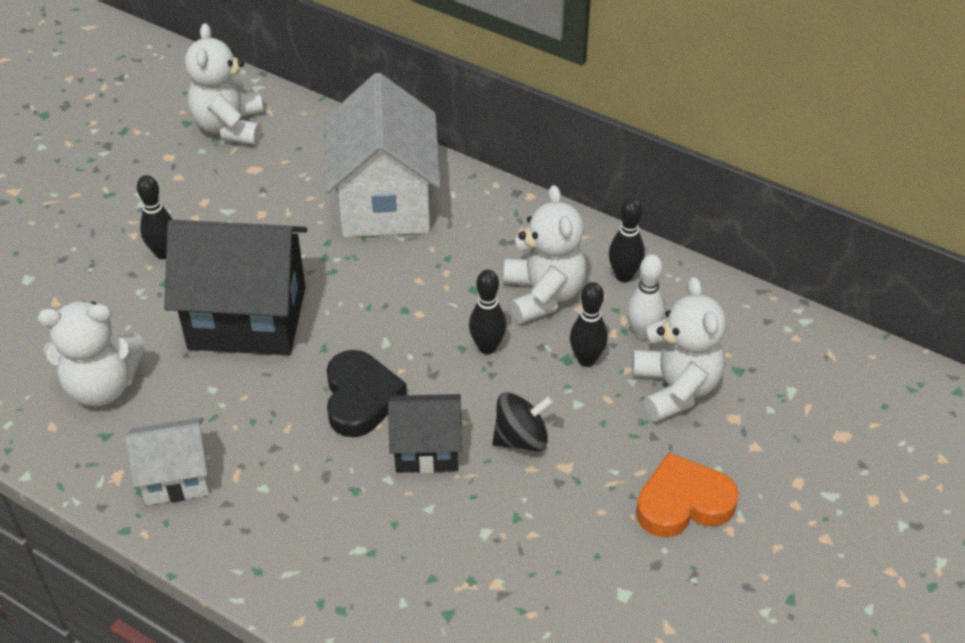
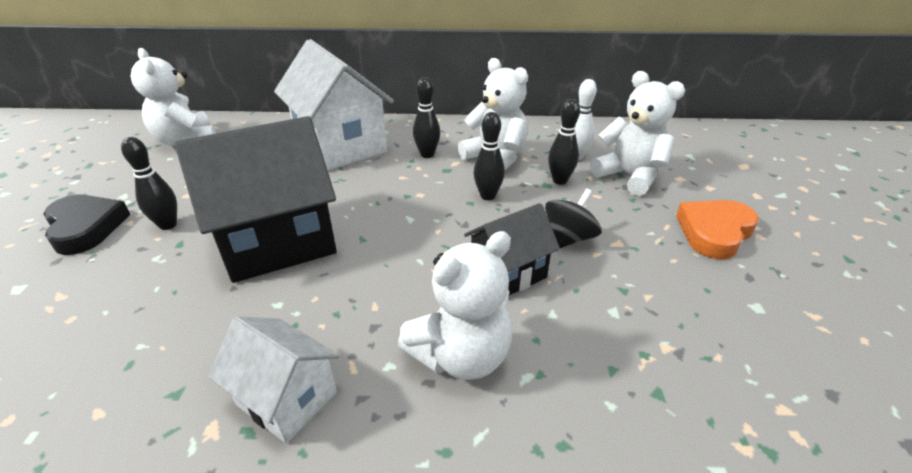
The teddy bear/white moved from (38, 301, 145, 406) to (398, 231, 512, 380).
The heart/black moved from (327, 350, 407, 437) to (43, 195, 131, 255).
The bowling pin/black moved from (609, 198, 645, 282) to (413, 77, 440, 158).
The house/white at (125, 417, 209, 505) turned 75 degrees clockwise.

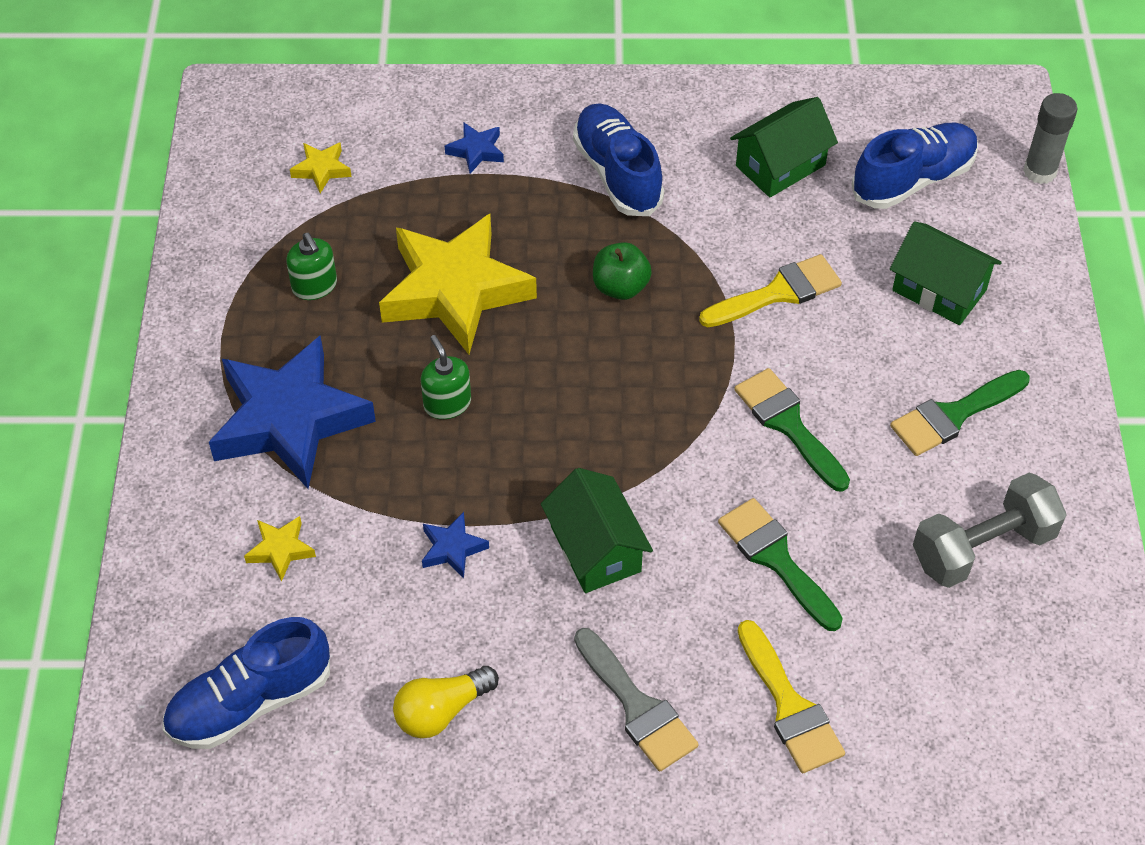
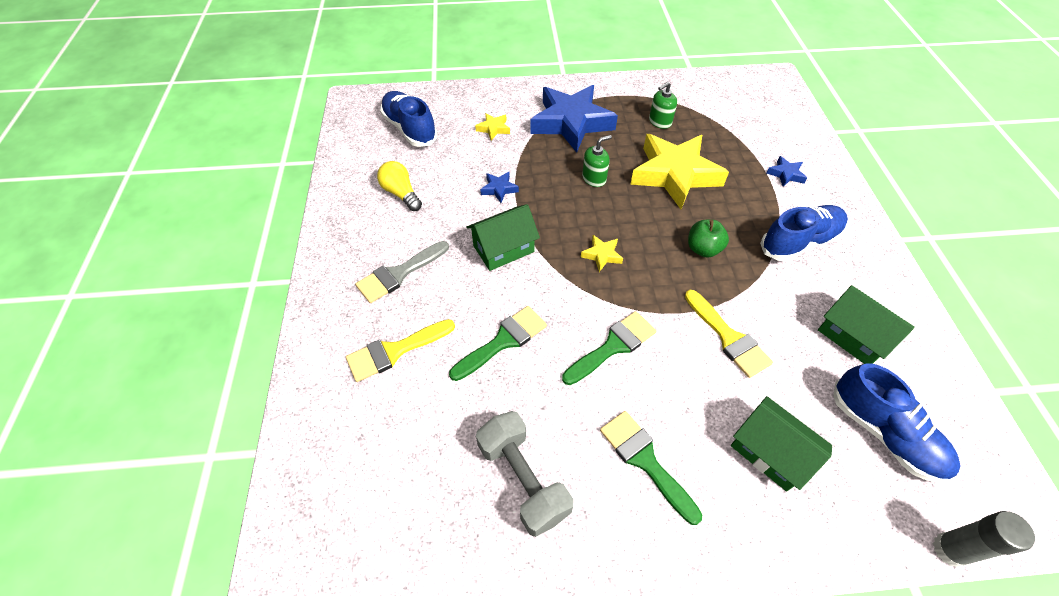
The star/yellow moved from (290, 142, 352, 193) to (581, 235, 623, 272).
The house/green at (890, 221, 1002, 325) turned 75 degrees counterclockwise.

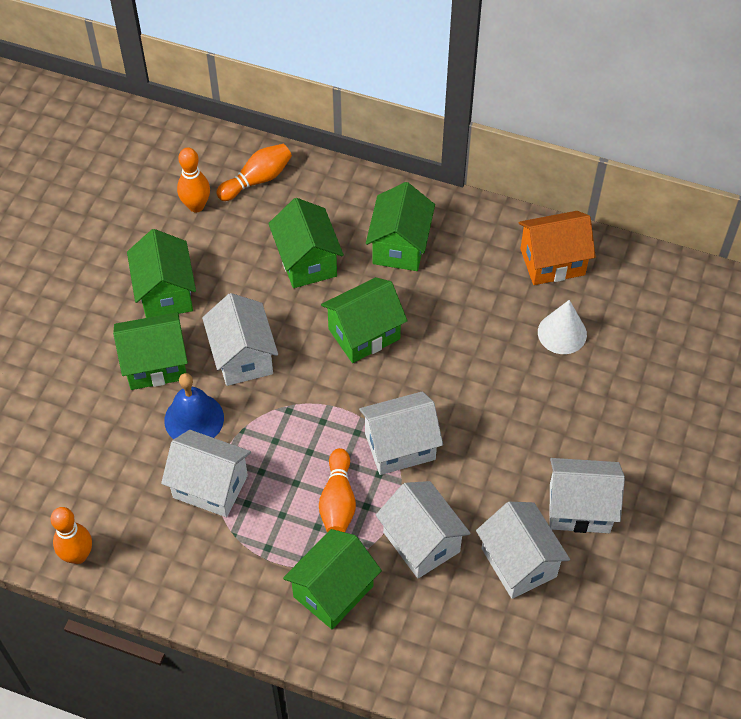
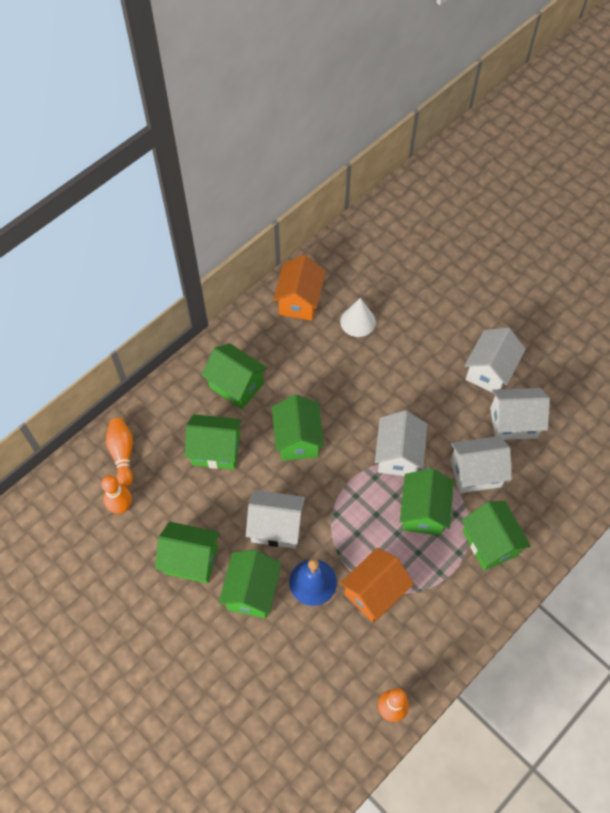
The bowling pin/orange at (319, 448, 356, 532) was replaced by the house/green at (400, 468, 454, 536).
The house/white at (161, 430, 251, 517) became the house/orange at (340, 548, 414, 622).

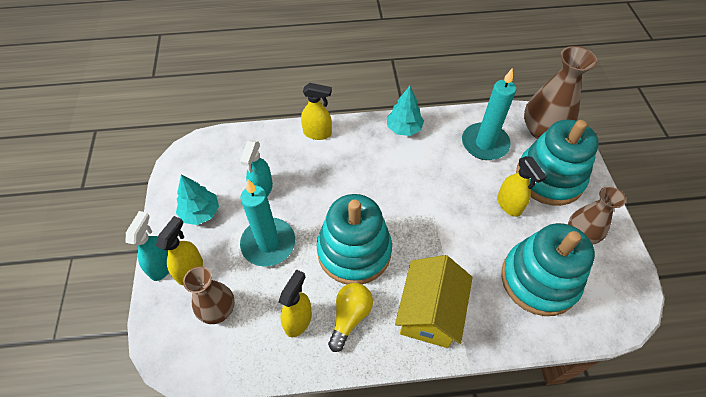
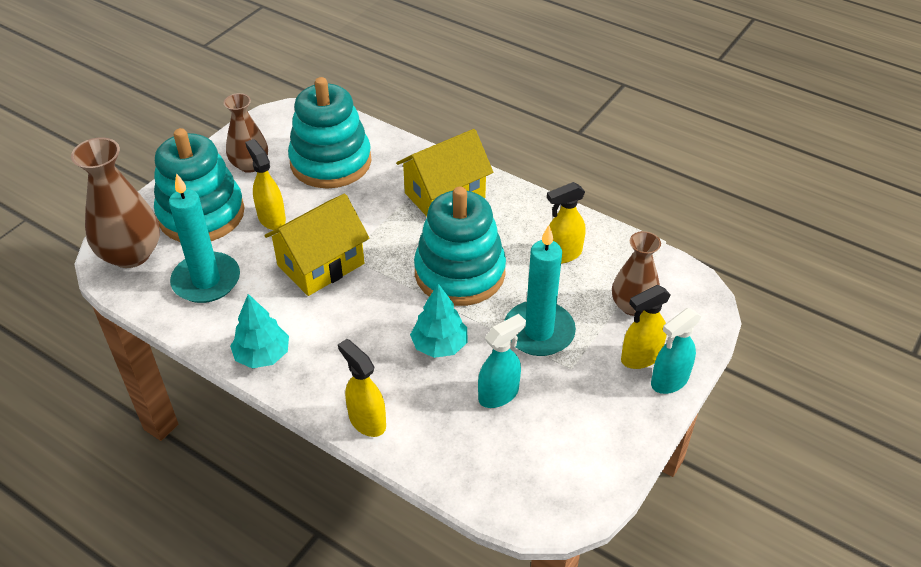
The light bulb/yellow at (328, 283, 373, 352) disappeared.
The house/yellow at (264, 194, 369, 296) appeared.
The tree/turquoise moved from (176, 175, 219, 225) to (410, 284, 467, 358).
The spray bottle/yellow at (497, 156, 547, 217) turned 45 degrees counterclockwise.

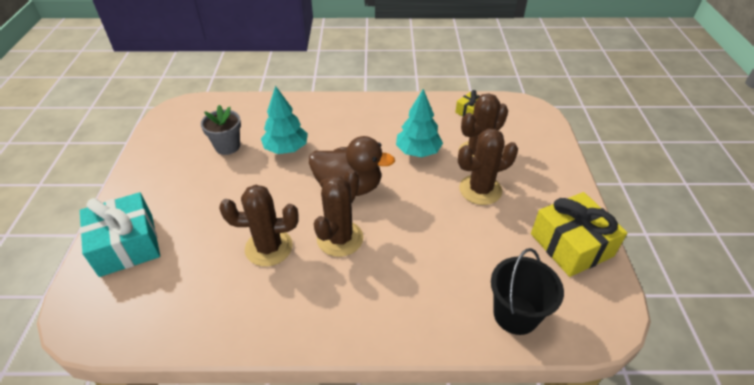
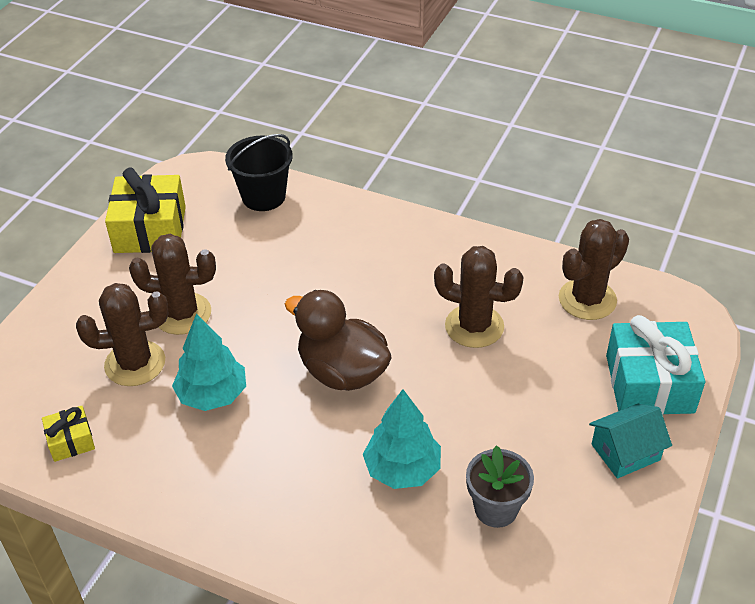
The house/turquoise at (589, 404, 672, 479) appeared.
The cactus/brown moved from (314, 169, 363, 257) to (559, 219, 629, 320).

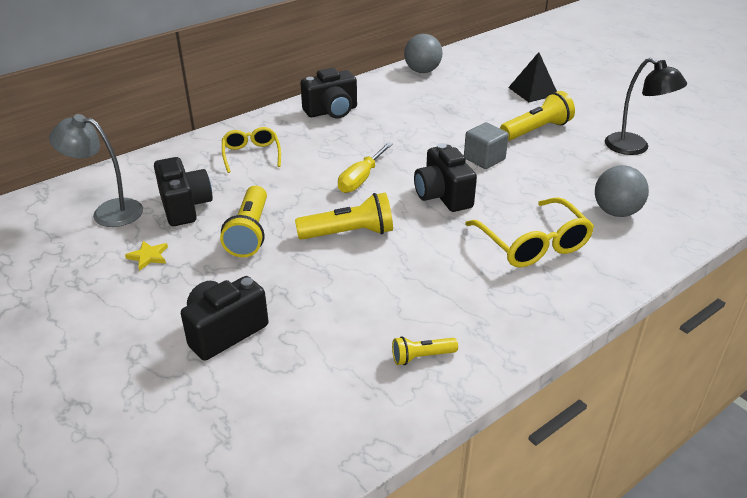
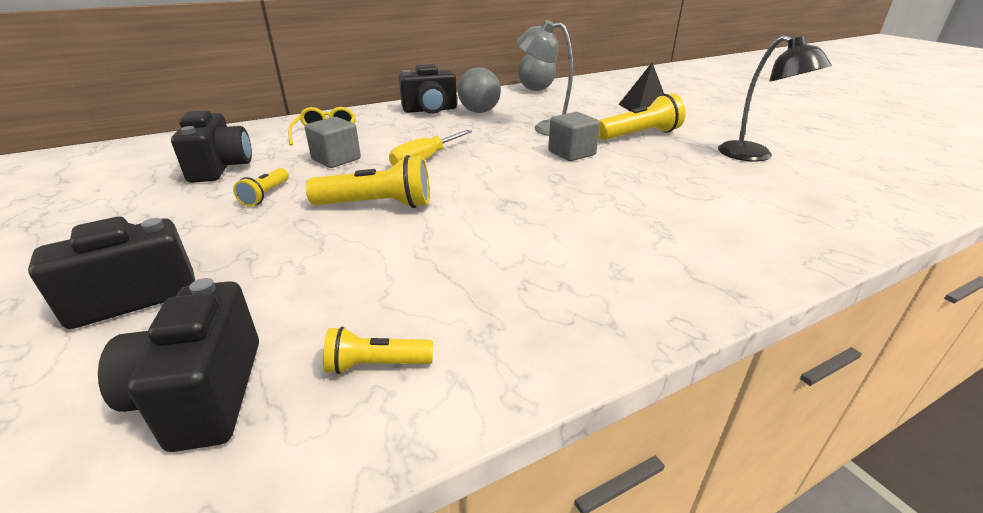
The star/yellow at (125, 241, 168, 271) disappeared.
The glasses/yellow at (465, 197, 594, 268) disappeared.
The cube/grey at (305, 117, 361, 168) appeared.
The lamp/grey moved from (49, 114, 143, 227) to (517, 20, 573, 136).
The camera/black moved from (414, 143, 477, 212) to (98, 278, 259, 452).
The ball/grey moved from (595, 165, 649, 217) to (458, 67, 501, 113).
The flashlight/yellow at (220, 186, 267, 257) changed to 0.56 times the size.

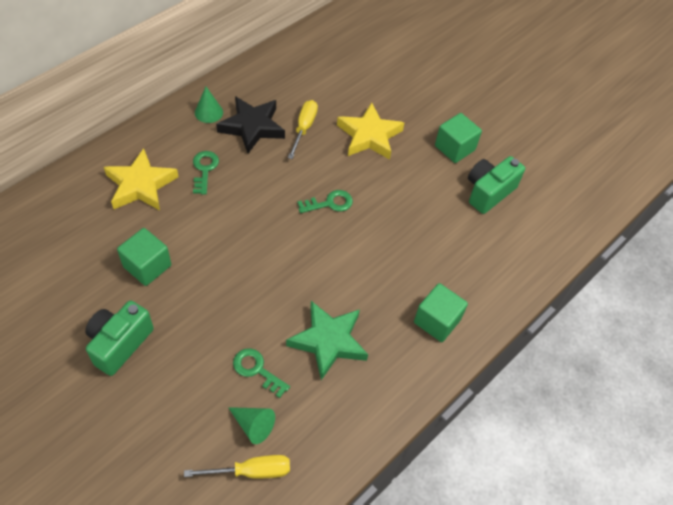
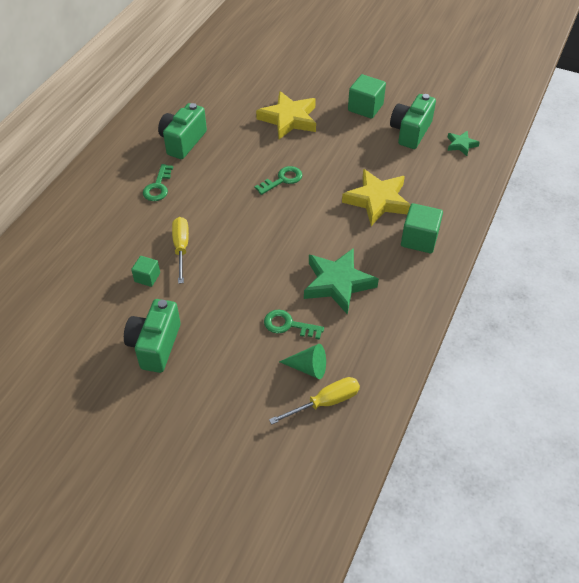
The cone/green at (195, 87, 223, 123) disappeared.
The star/green at (447, 131, 480, 156) appeared.
The star/yellow moved from (104, 148, 178, 210) to (342, 169, 410, 226).
The screwdriver/yellow moved from (288, 100, 318, 159) to (172, 217, 189, 284).
The star/black at (216, 96, 285, 153) was replaced by the camera/green at (158, 103, 207, 159).
The key/green at (193, 151, 219, 195) turned 150 degrees counterclockwise.
The cube/green at (117, 228, 171, 286) changed to 0.59 times the size.

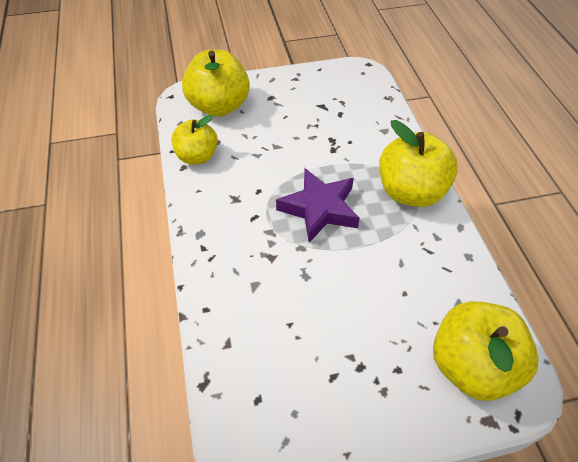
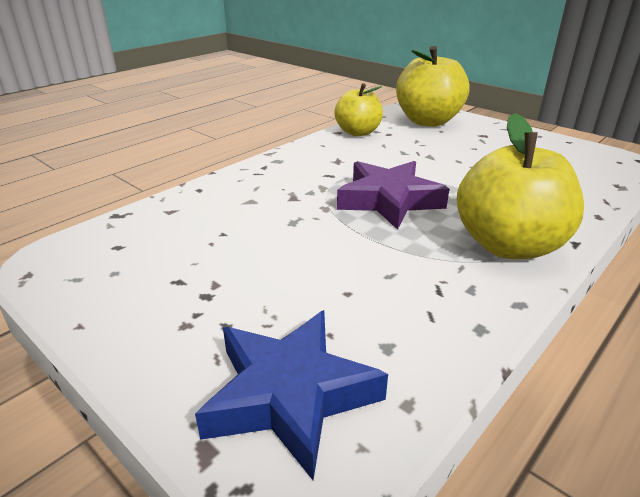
The apple/yellow at (433, 301, 538, 401) was replaced by the star/blue at (195, 310, 388, 480).

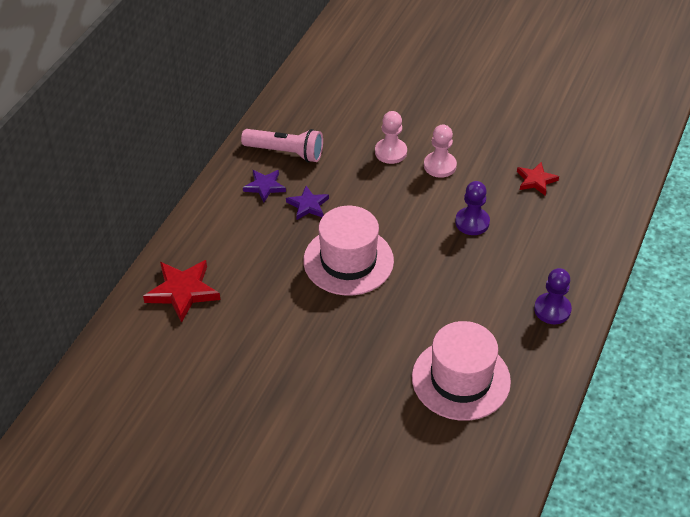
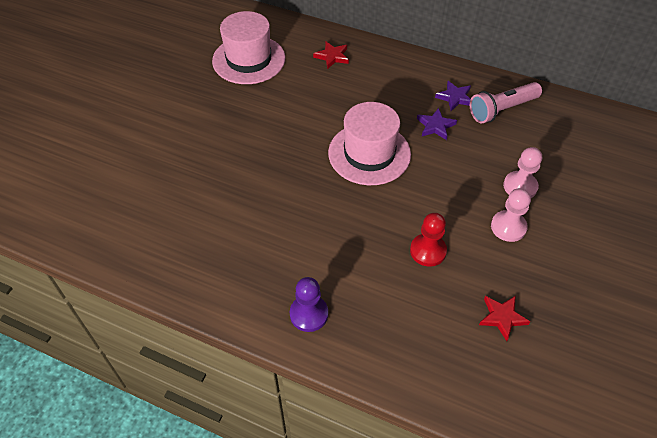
The hat/pink moved from (412, 321, 511, 421) to (212, 11, 285, 84).
The pawn/purple at (455, 181, 490, 235) became the pawn/red at (410, 213, 447, 267).
The flashlight/pink at (241, 129, 323, 162) turned 45 degrees clockwise.
The star/red at (143, 260, 220, 323) changed to 0.62 times the size.

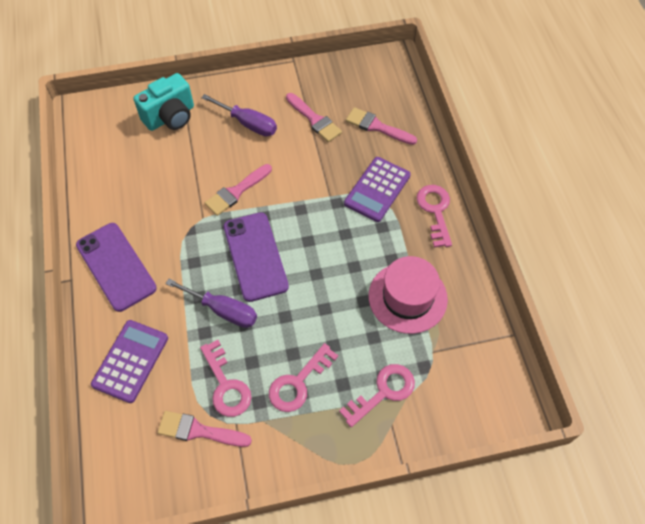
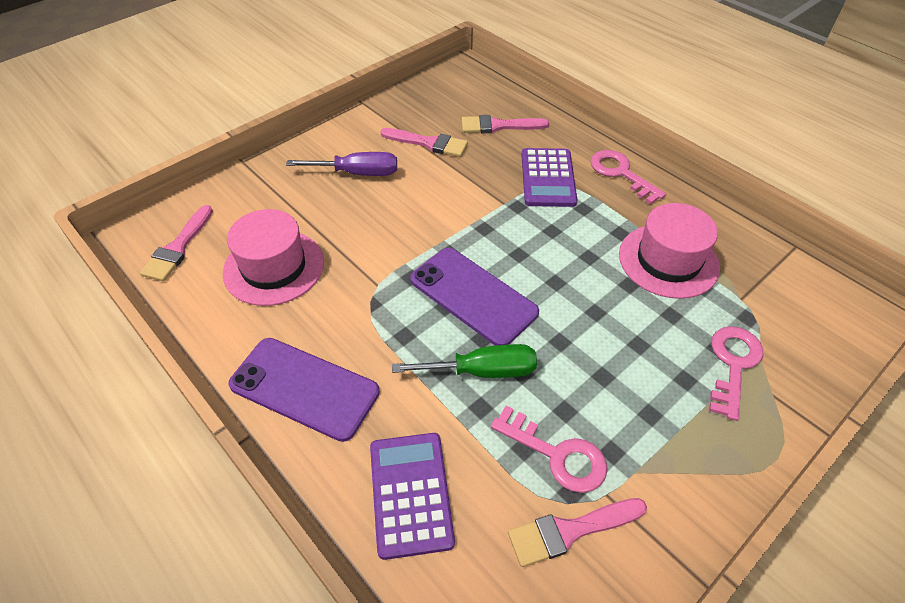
The camera/turquoise at (133, 73, 194, 131) disappeared.
The key/pink at (269, 343, 338, 412) disappeared.
The hat/pink at (223, 209, 324, 306) appeared.
The brush/pink moved from (205, 164, 272, 216) to (140, 205, 213, 281).
The screwdriver/purple at (165, 279, 257, 328) became the screwdriver/green at (392, 344, 537, 378).

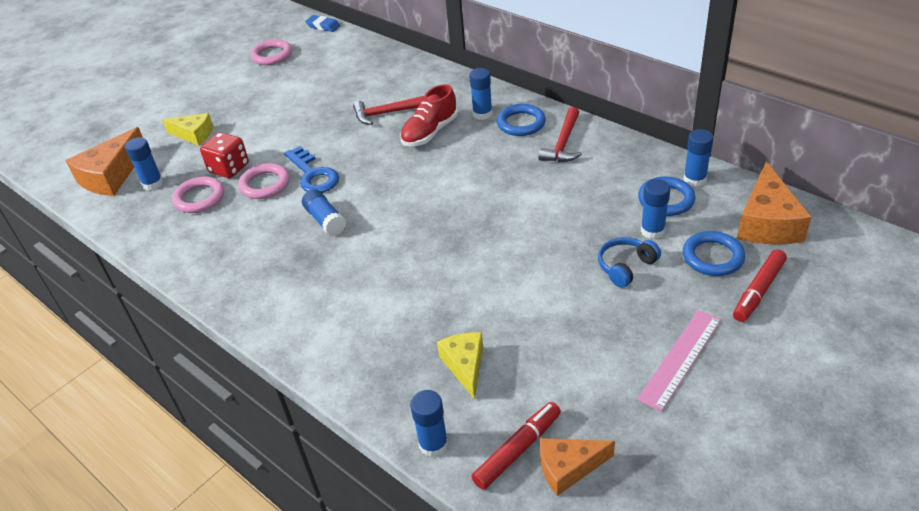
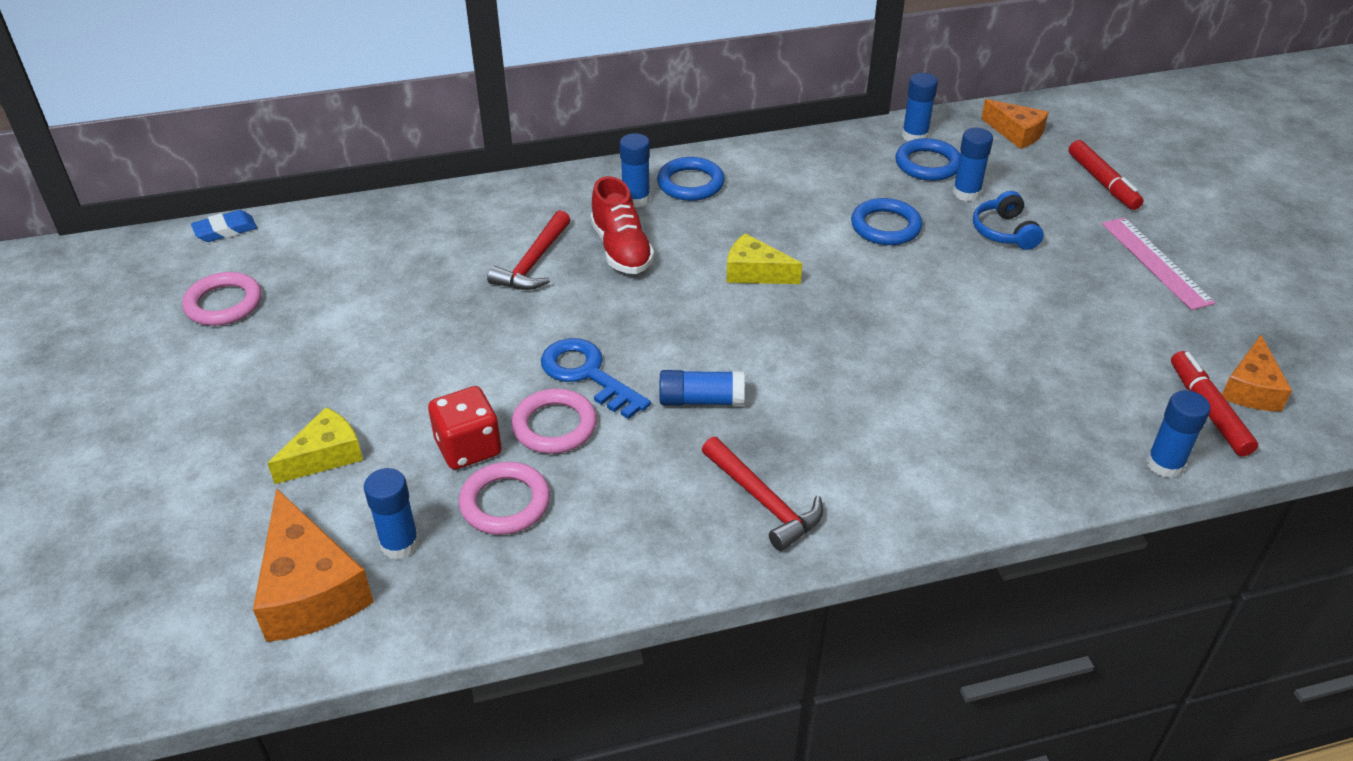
The cheese/yellow moved from (437, 332, 483, 399) to (726, 233, 802, 284).
The hammer/red moved from (538, 107, 582, 162) to (702, 437, 823, 551).
The ring/blue moved from (683, 231, 745, 276) to (851, 198, 922, 245).
The key/blue at (284, 146, 339, 193) turned 135 degrees counterclockwise.
The cheese/orange at (737, 161, 812, 244) changed to 0.64 times the size.

